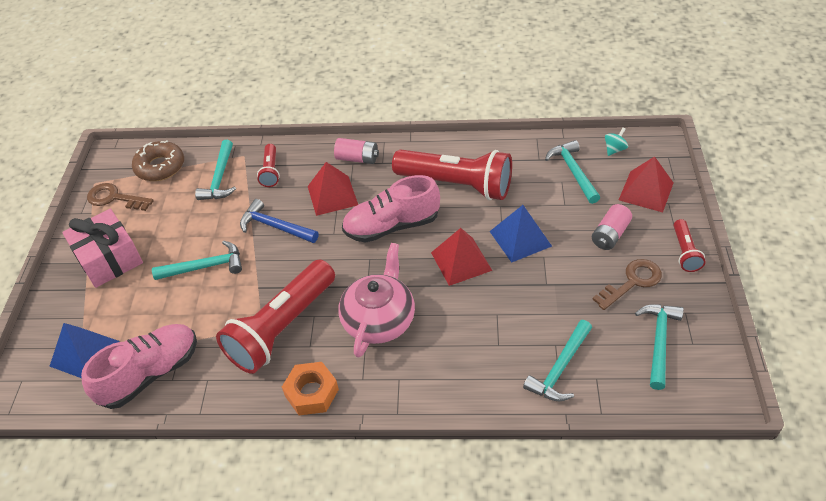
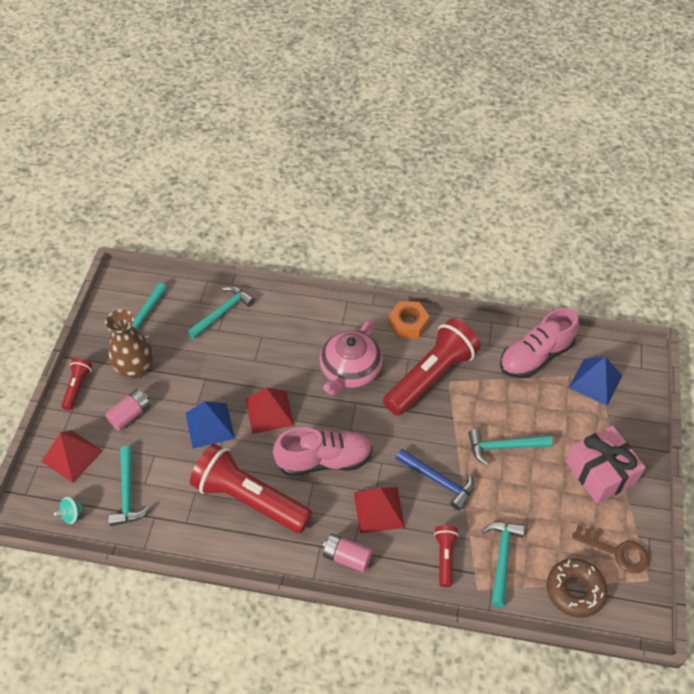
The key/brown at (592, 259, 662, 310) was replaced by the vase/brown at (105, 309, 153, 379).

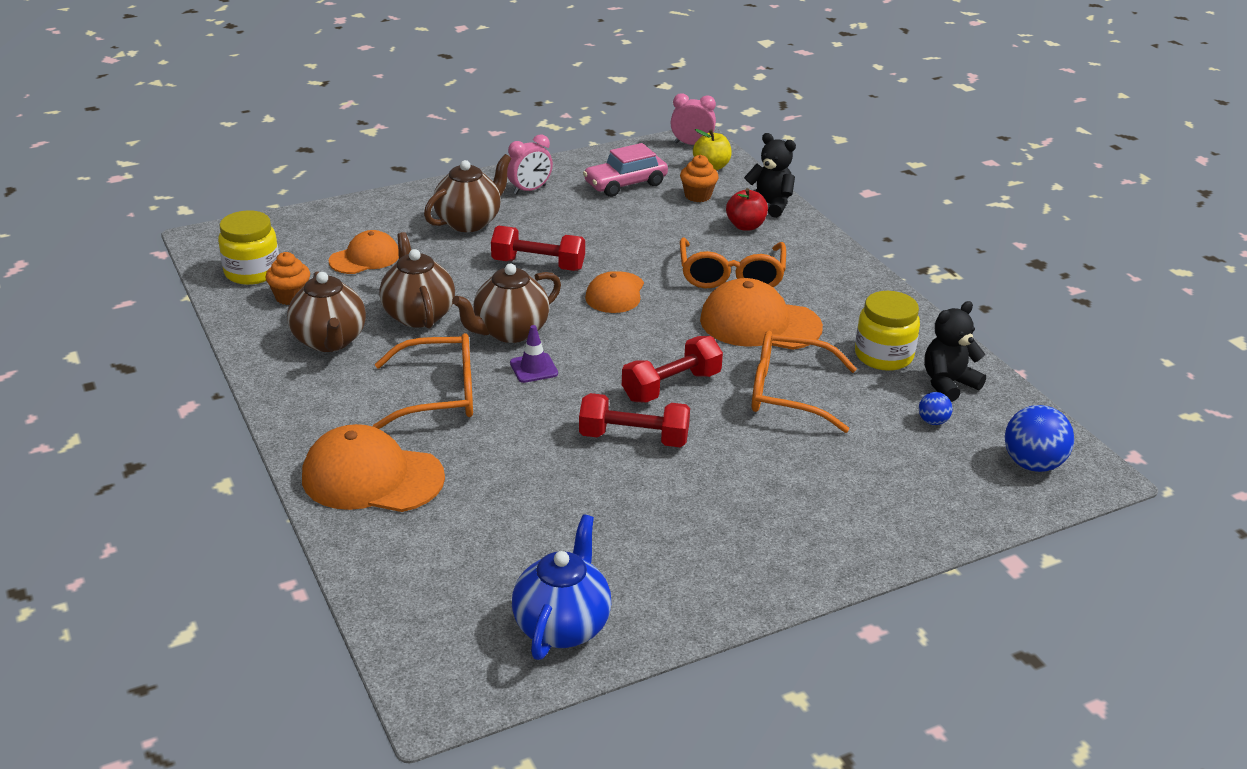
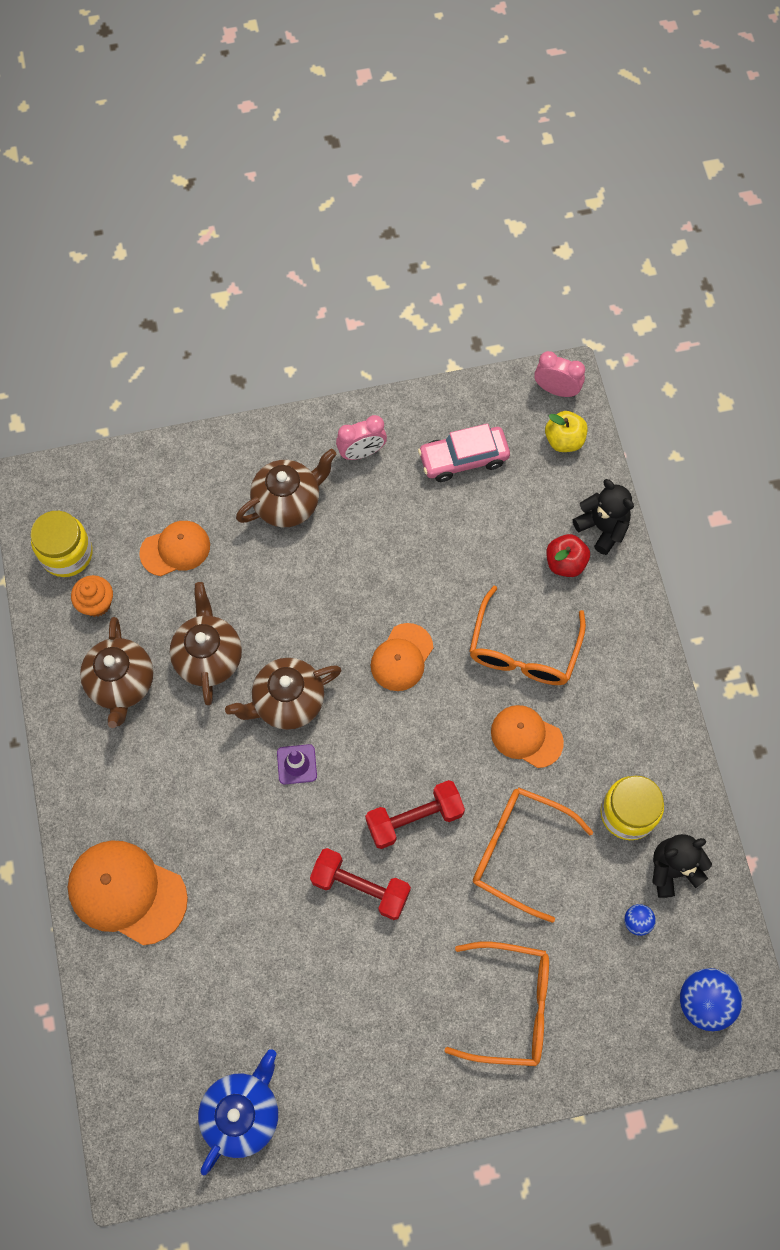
The dumbbell/red at (491, 226, 585, 271) disappeared.
The cupcake/orange at (680, 155, 719, 202) disappeared.
The glasses/orange moved from (373, 333, 473, 429) to (445, 941, 549, 1066).
The cap/orange at (700, 278, 823, 350) changed to 0.63 times the size.

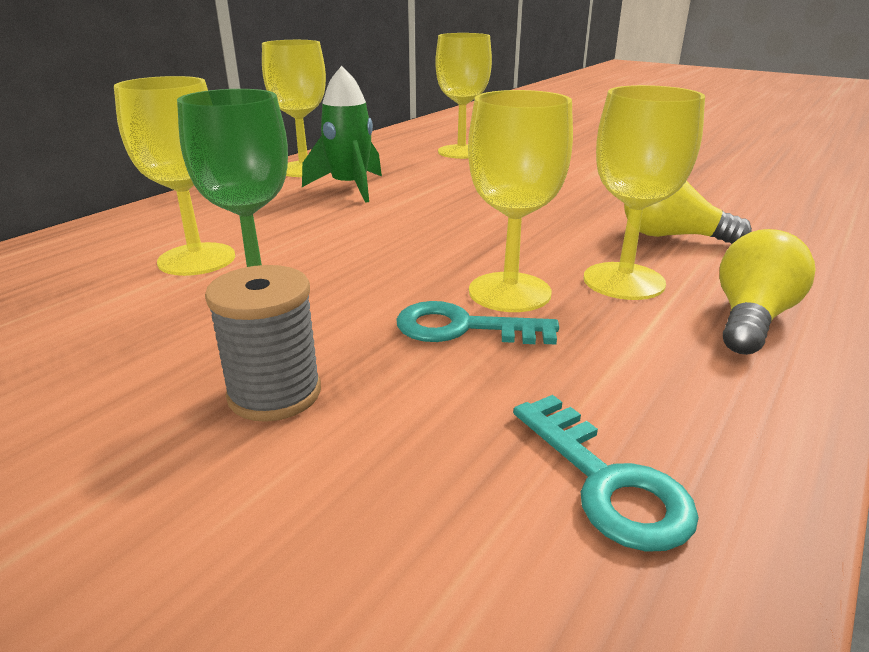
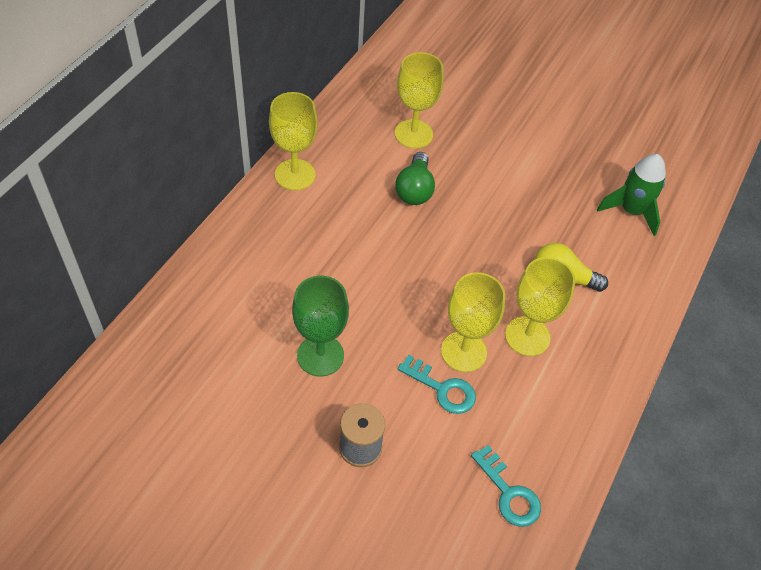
The goblet/yellow at (114, 76, 235, 276) disappeared.
The light bulb/yellow at (719, 229, 816, 355) disappeared.
The light bulb/green at (395, 152, 435, 205) appeared.
The rocket/green moved from (302, 66, 382, 203) to (597, 154, 666, 236).
The key/turquoise at (396, 301, 559, 345) turned 150 degrees counterclockwise.

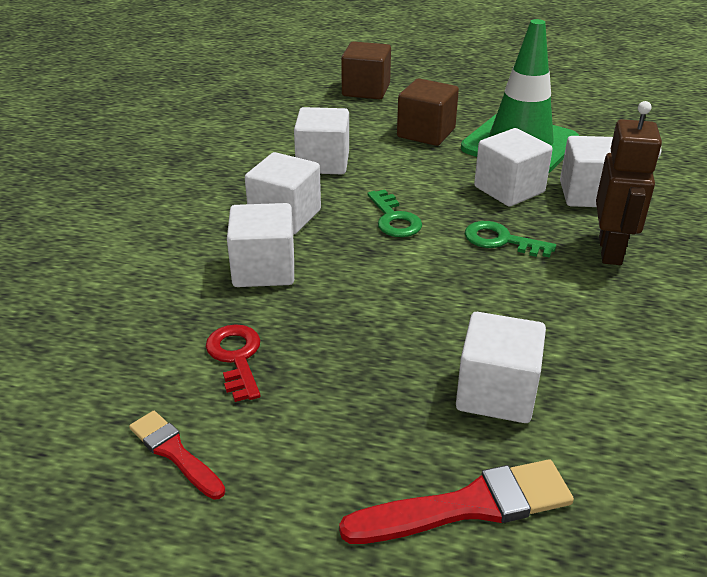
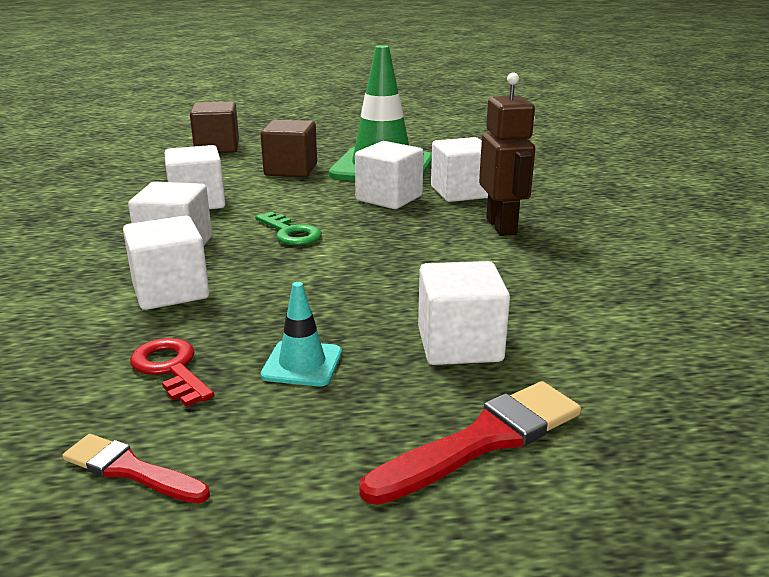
The key/green at (465, 221, 556, 258) disappeared.
The traffic cone/turquoise at (261, 282, 342, 386) appeared.

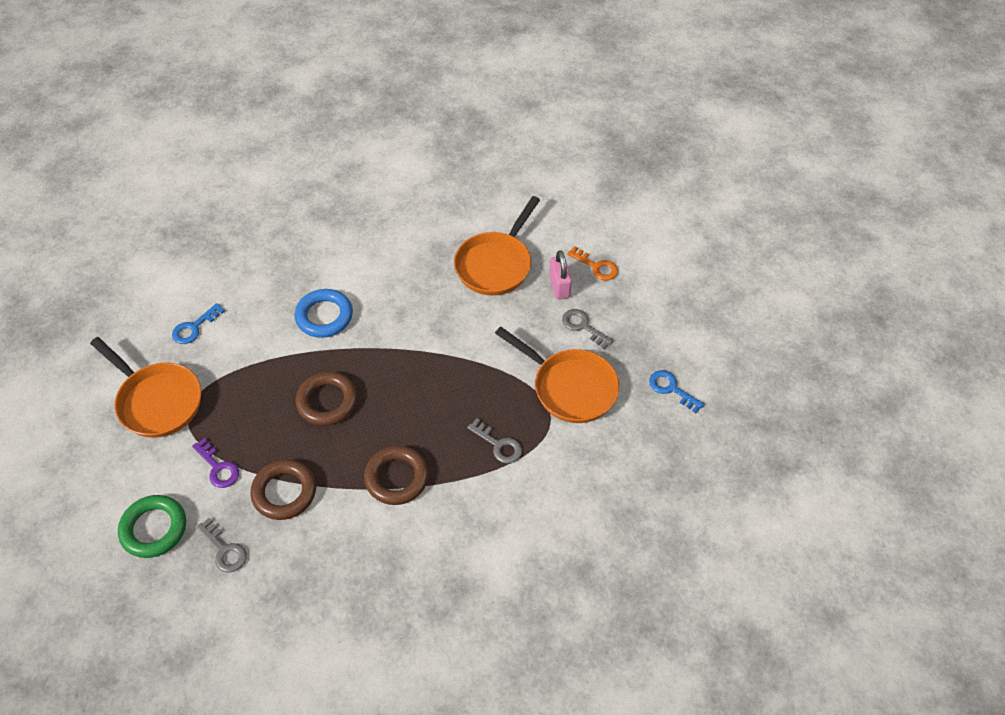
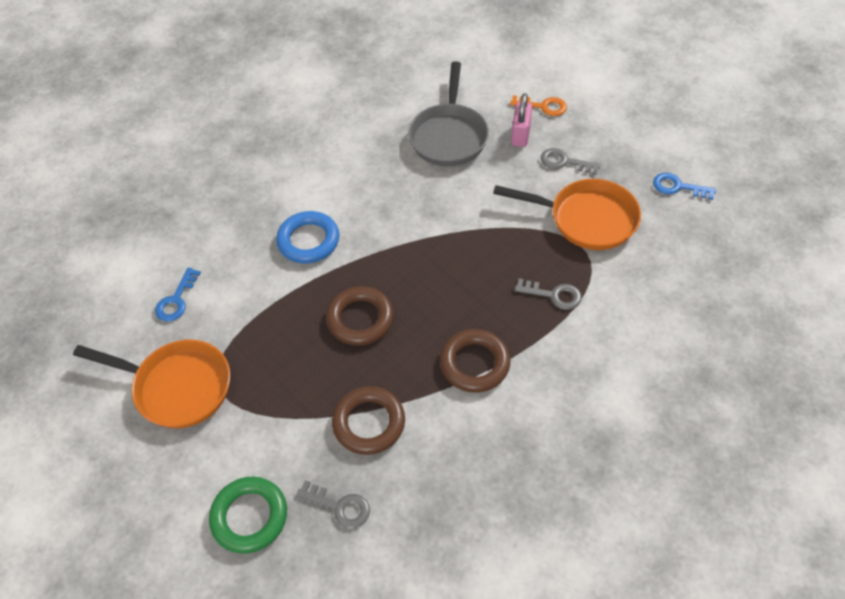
The key/purple at (192, 438, 239, 488) disappeared.
The pan/orange at (454, 196, 540, 296) became the pan/grey at (408, 62, 489, 166).
The padlock/pink at (549, 250, 572, 300) turned 45 degrees clockwise.

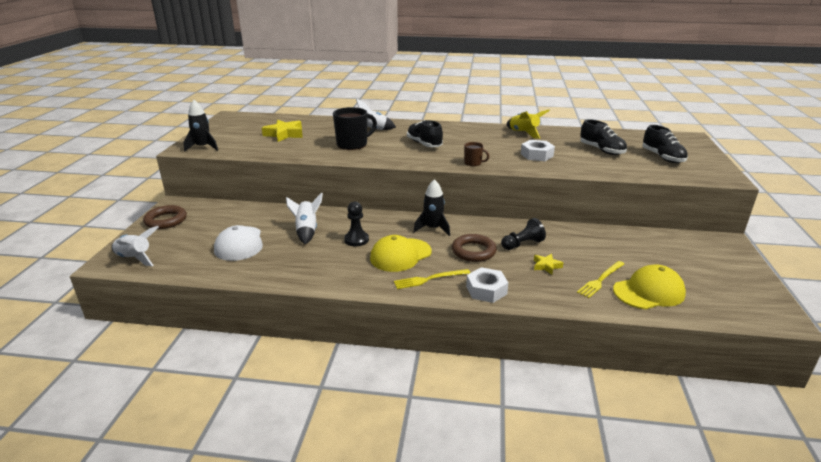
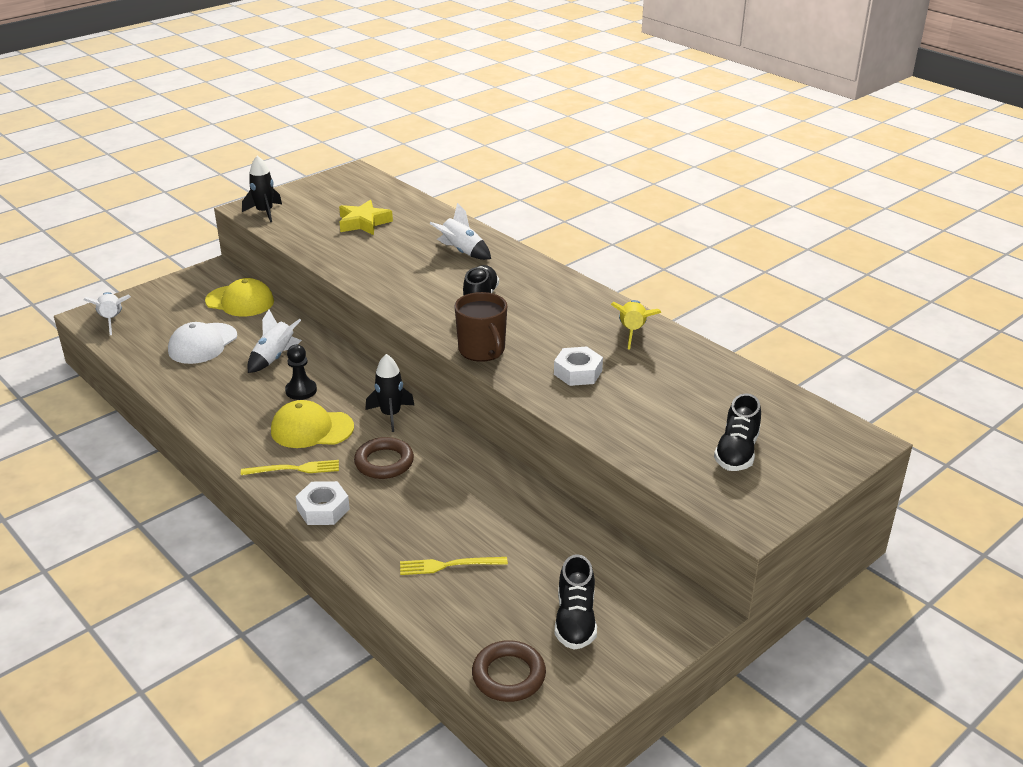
The mug/black at (333, 107, 377, 150) disappeared.
The pawn/black at (501, 218, 546, 250) disappeared.
The star/yellow at (534, 254, 563, 275) disappeared.
The ring/brown moved from (143, 205, 187, 229) to (472, 640, 546, 702).
The shoe/black moved from (580, 119, 627, 155) to (555, 554, 597, 650).
The cap/yellow moved from (613, 265, 686, 309) to (205, 278, 274, 317).
The fork/yellow at (394, 269, 470, 289) turned 150 degrees clockwise.
The mug/brown at (464, 142, 489, 166) changed to 1.91 times the size.

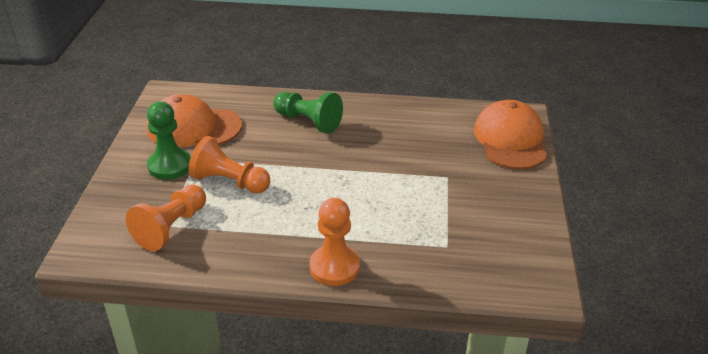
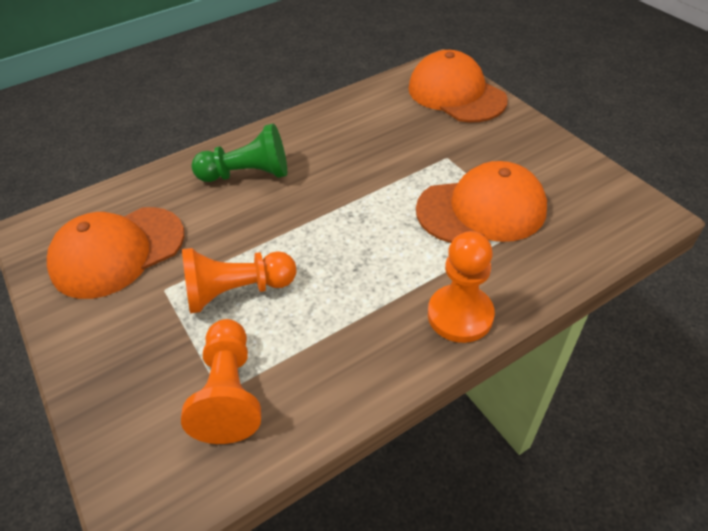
The pawn/green at (147, 101, 191, 180) disappeared.
The cap/orange at (416, 161, 547, 243) appeared.

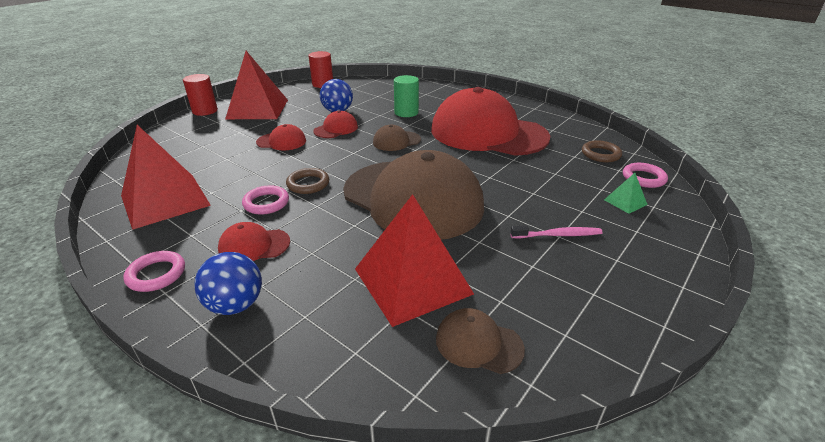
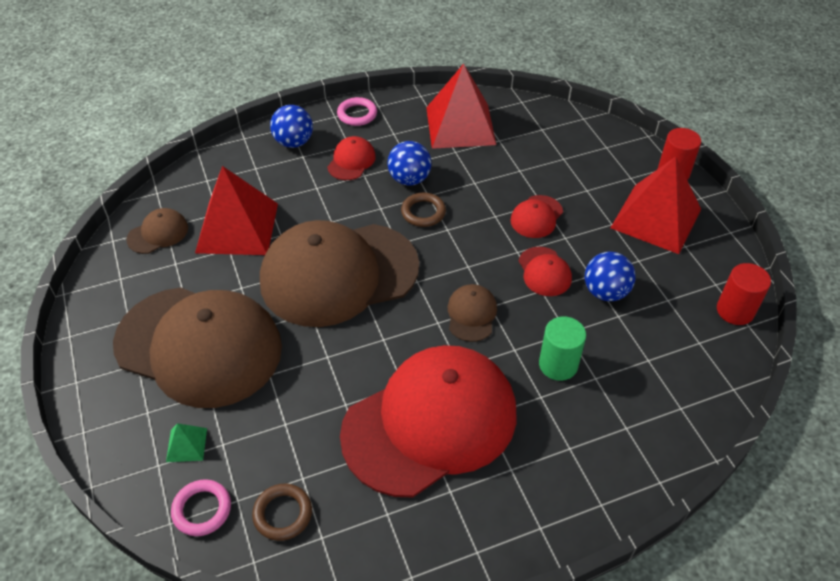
The ring/pink at (242, 186, 289, 215) was replaced by the ball/blue at (387, 141, 432, 186).
The toothbrush/pink at (510, 226, 603, 238) was replaced by the cap/brown at (113, 287, 282, 408).

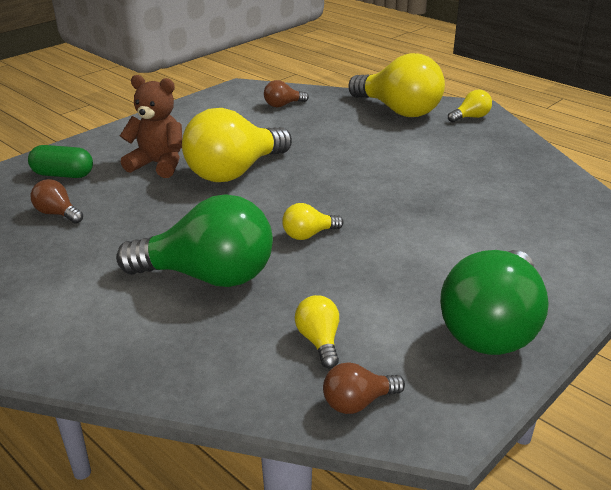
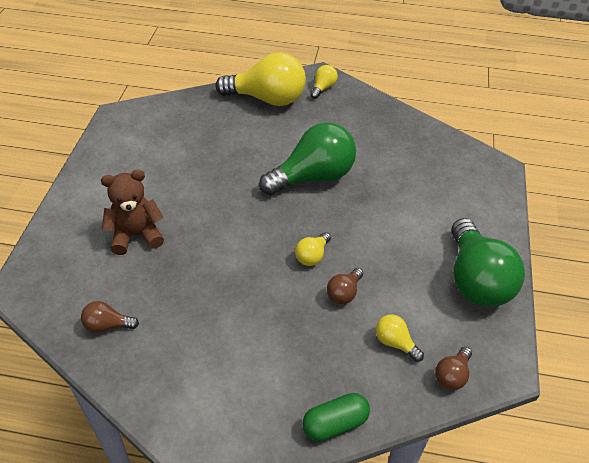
The light bulb/yellow at (182, 108, 292, 182) disappeared.
The capsule/green moved from (28, 145, 93, 178) to (303, 393, 370, 441).
The light bulb/green moved from (116, 194, 273, 287) to (259, 122, 356, 195).
The light bulb/brown moved from (264, 80, 309, 107) to (327, 268, 363, 304).

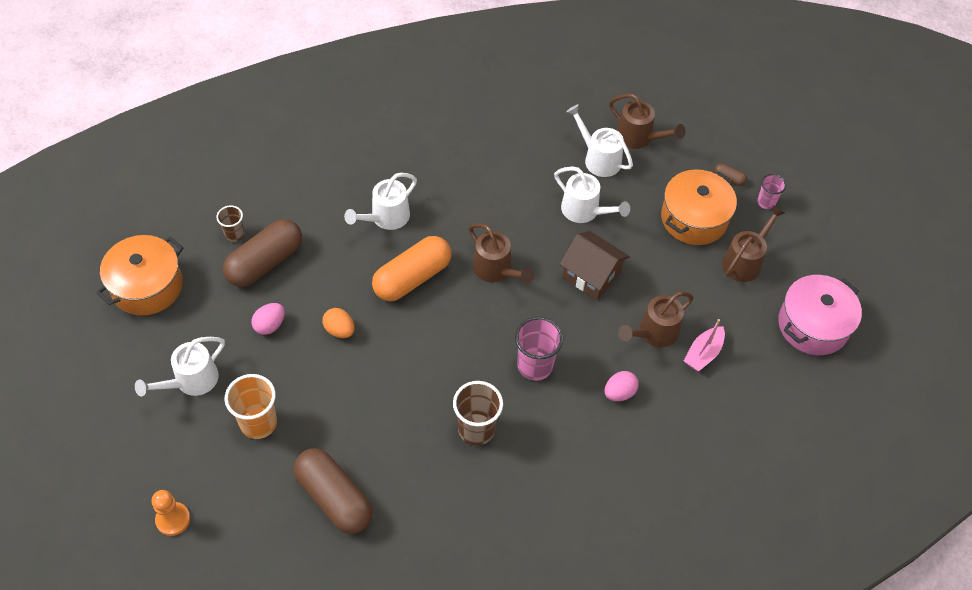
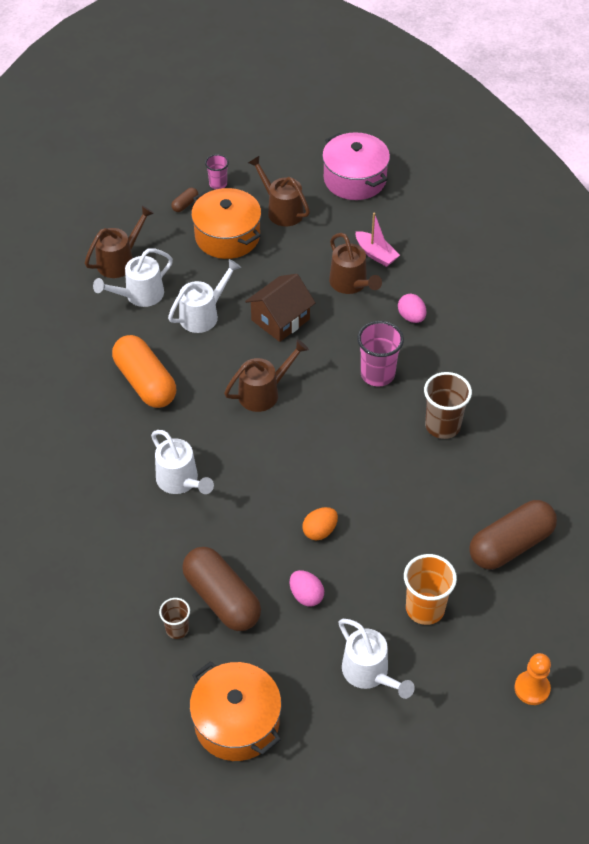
The capsule/orange moved from (372, 236, 452, 301) to (112, 335, 176, 408).

